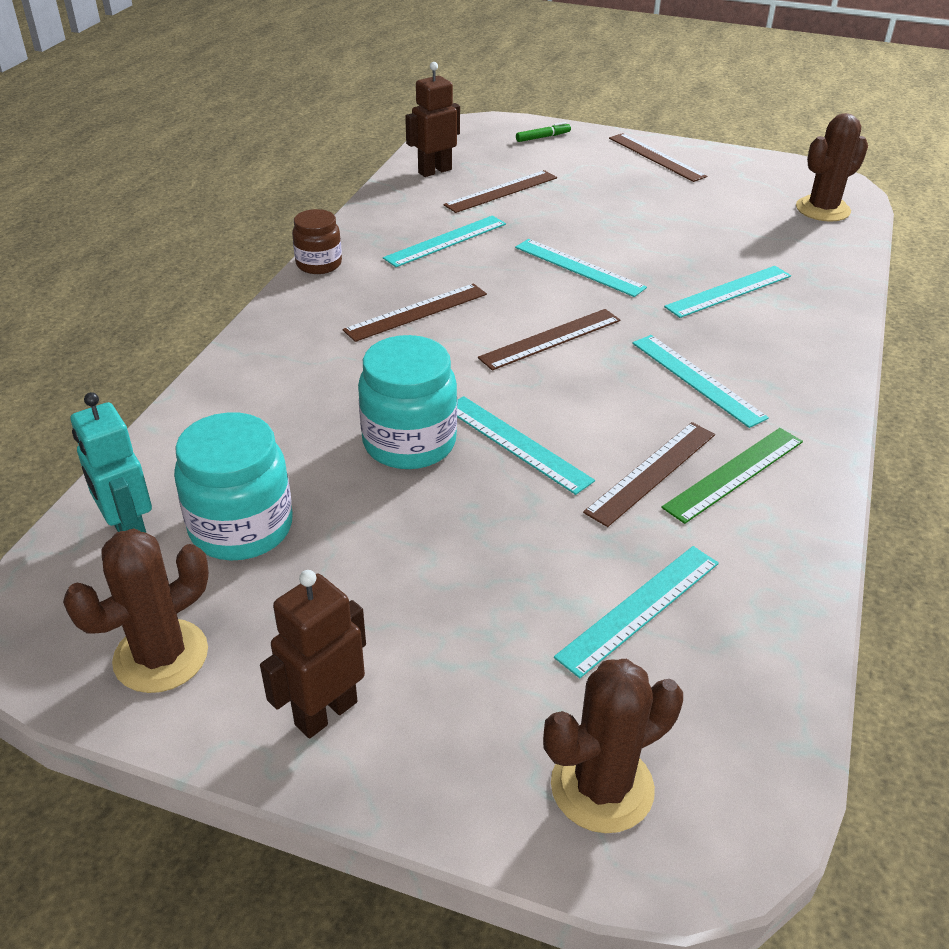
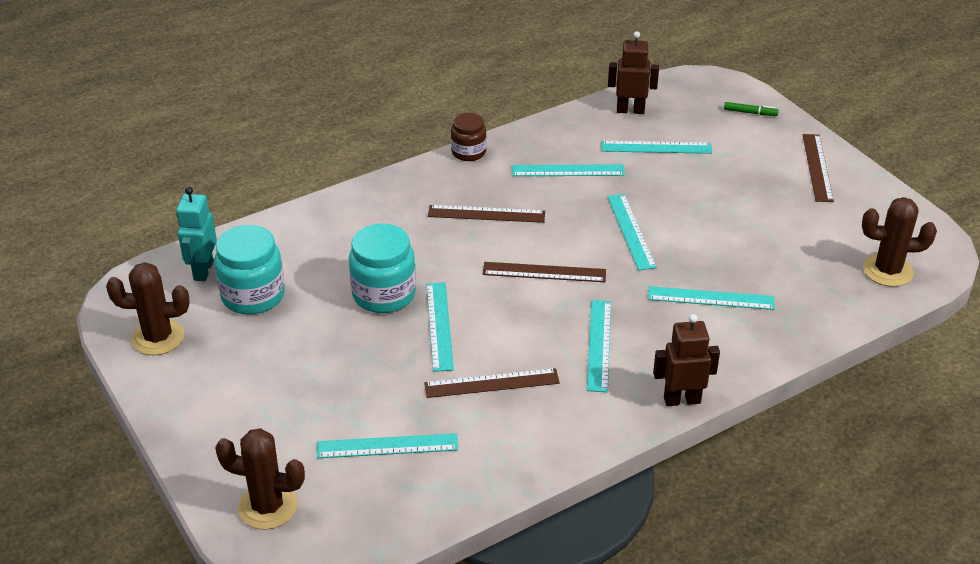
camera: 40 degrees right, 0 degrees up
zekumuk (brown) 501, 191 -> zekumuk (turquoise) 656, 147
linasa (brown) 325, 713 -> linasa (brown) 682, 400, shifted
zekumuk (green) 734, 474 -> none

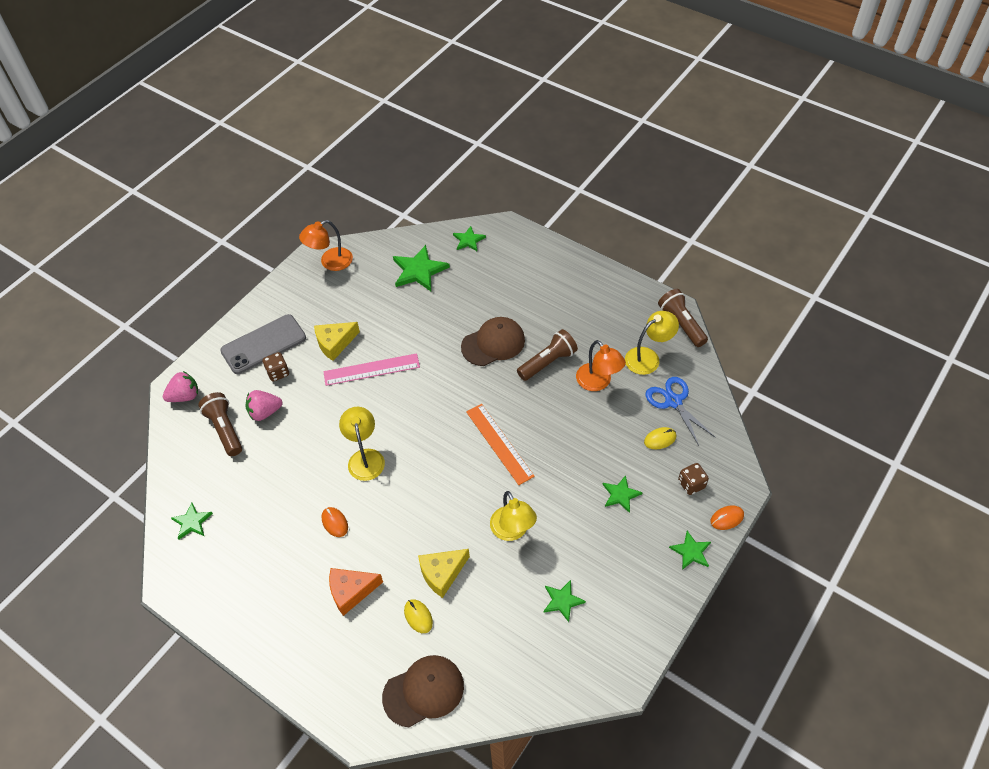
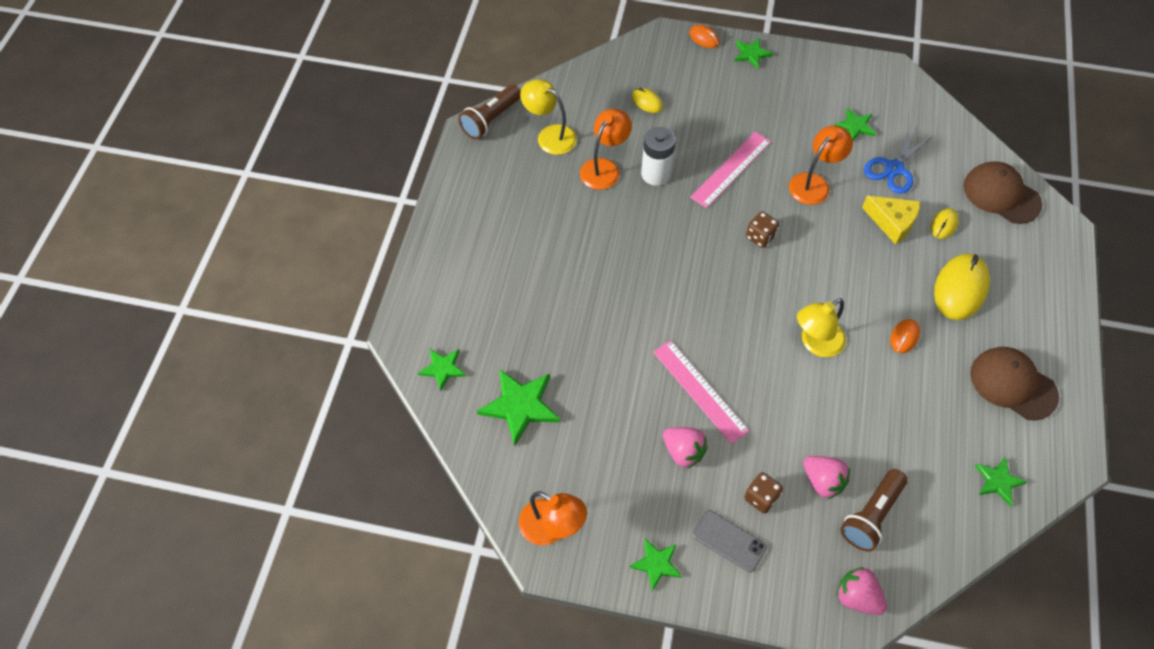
camera: 115 degrees left, 5 degrees up
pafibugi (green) 620, 495 -> pafibugi (green) 656, 564, shifted
none -> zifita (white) 656, 174
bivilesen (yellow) 335, 343 -> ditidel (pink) 683, 452
none -> zekumuk (pink) 731, 169
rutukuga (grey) 264, 344 -> rutukuga (grey) 729, 541, x0.61
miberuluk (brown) 691, 484 -> miberuluk (brown) 760, 236, shifted
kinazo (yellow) 512, 531 -> kinazo (orange) 814, 183
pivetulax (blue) 673, 401 -> pivetulax (blue) 894, 168, shifted
bivilesen (orange) 351, 591 -> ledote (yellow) 960, 288
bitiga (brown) 493, 343 -> bitiga (brown) 1013, 384, shifted
zekumuk (orange) 499, 443 -> none
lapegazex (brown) 548, 362 -> none

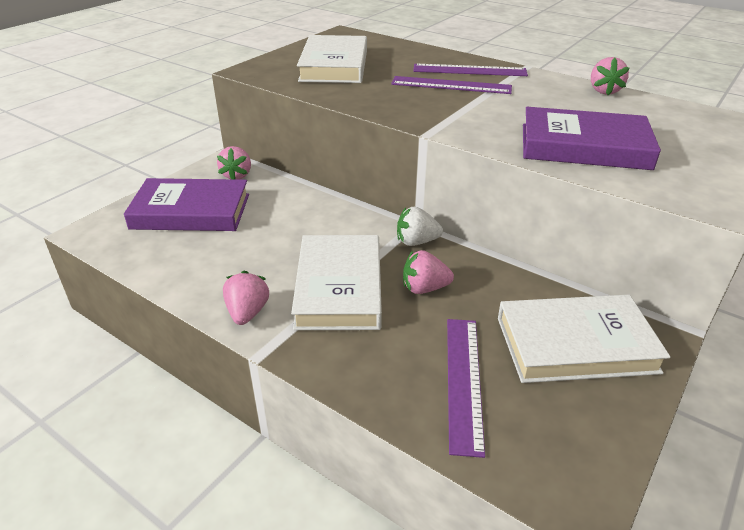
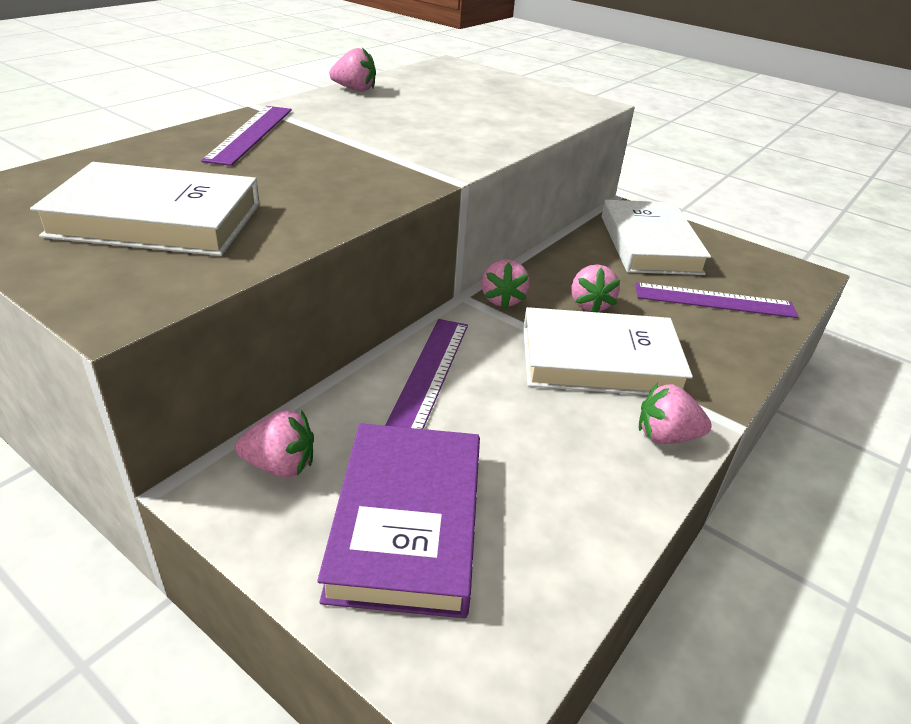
camera: 90 degrees left, 0 degrees up
zekumuk (purple) 451, 85 -> zekumuk (purple) 429, 374, shifted
ditidel (white) 416, 242 -> ditidel (pink) 502, 299
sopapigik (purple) 584, 146 -> none

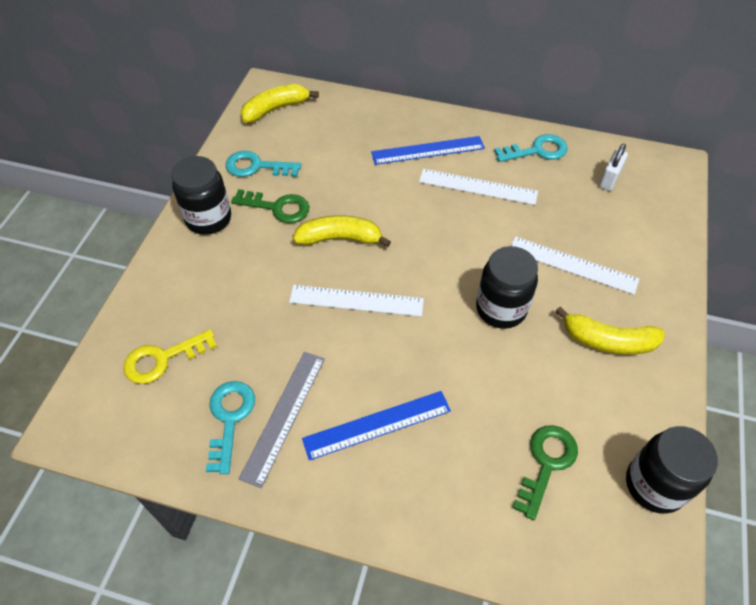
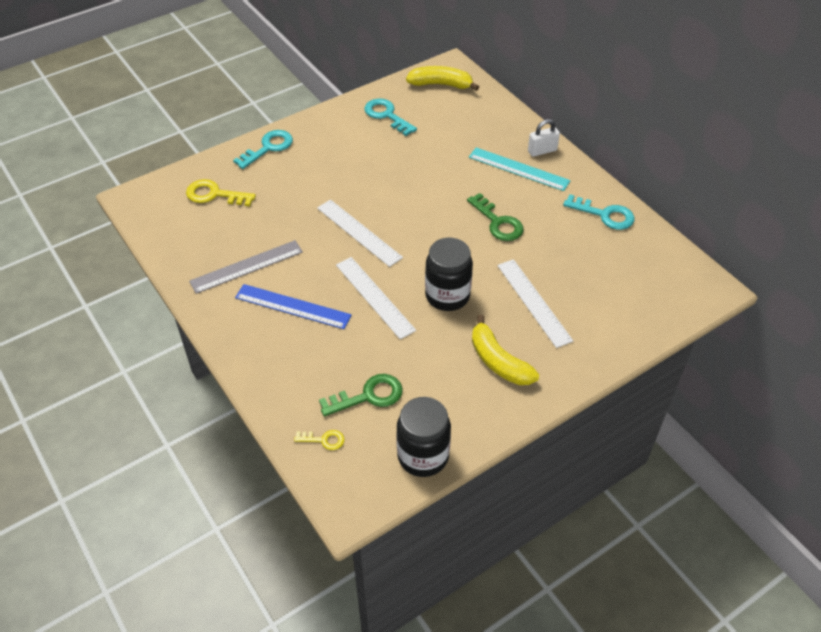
camera: 40 degrees right, 5 degrees down
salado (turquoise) 229, 419 -> salado (turquoise) 268, 148, shifted
none -> salado (yellow) 323, 440
zekumuk (white) 478, 186 -> zekumuk (white) 375, 297, shifted
salado (green) 277, 207 -> salado (green) 497, 222, shifted
zekumuk (blue) 428, 150 -> zekumuk (turquoise) 518, 169
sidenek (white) 609, 179 -> sidenek (white) 542, 151, shifted
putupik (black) 208, 219 -> none
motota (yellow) 340, 238 -> none

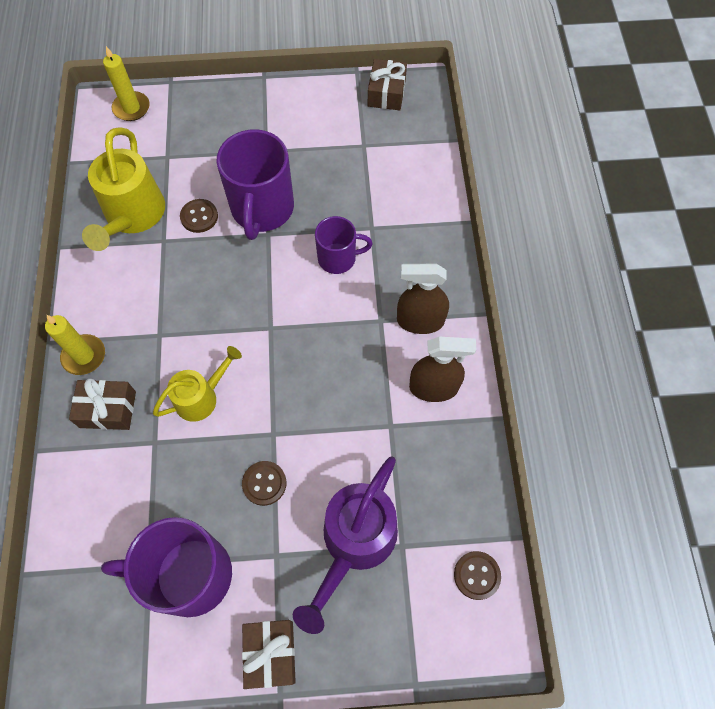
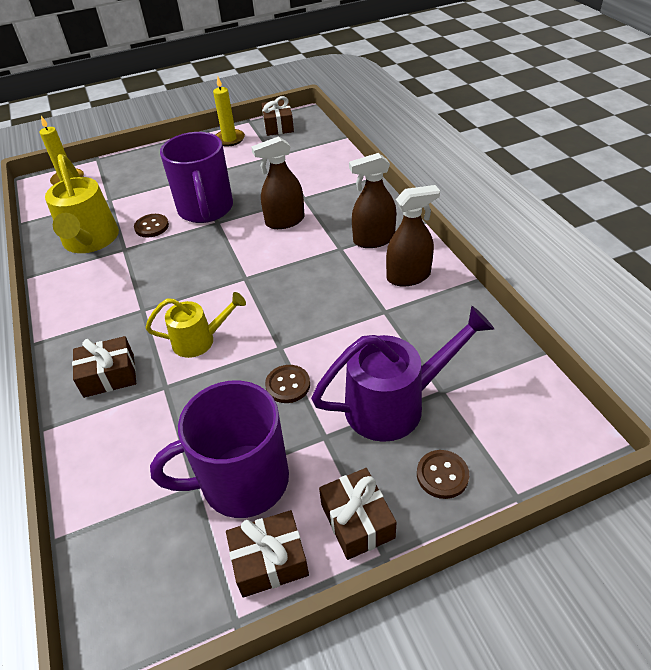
camera: 15 degrees left, 20 degrees down
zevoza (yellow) 202, 397 -> zevoza (yellow) 200, 340, 45 degrees clockwise
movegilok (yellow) 84, 356 -> movegilok (yellow) 229, 139, shifted
none -> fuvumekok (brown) 269, 561
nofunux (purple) 338, 258 -> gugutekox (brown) 285, 221
zevoza (purple) 354, 544 -> zevoza (purple) 396, 404, 120 degrees counterclockwise
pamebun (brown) 476, 575 -> pamebun (brown) 442, 475, shifted

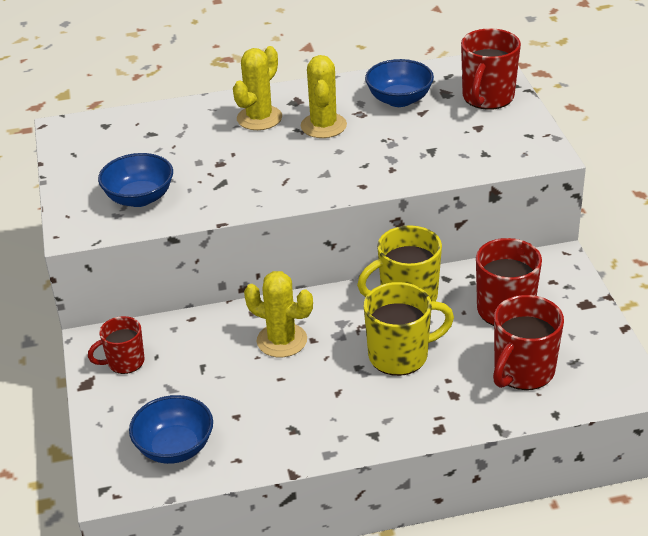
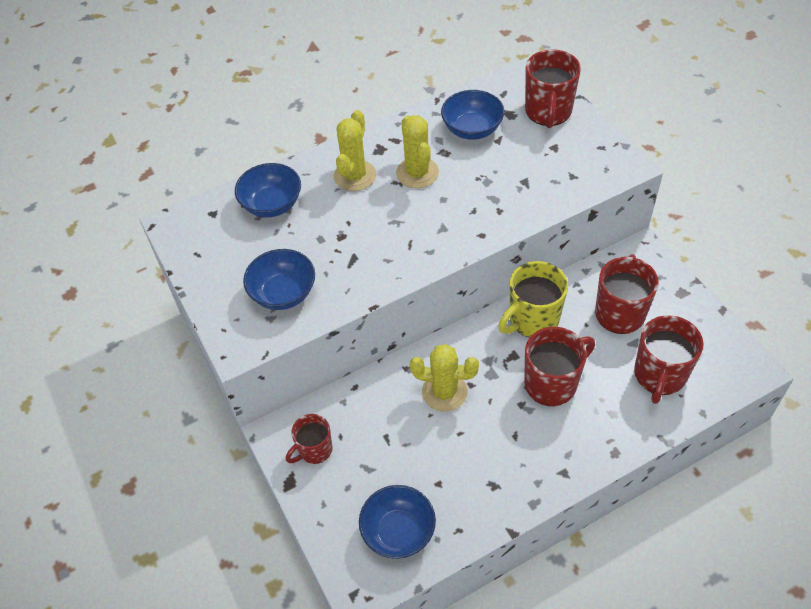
camera: 15 degrees left, 15 degrees up
none -> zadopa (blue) 272, 204
nofunux (yellow) 400, 355 -> nofunux (red) 552, 383

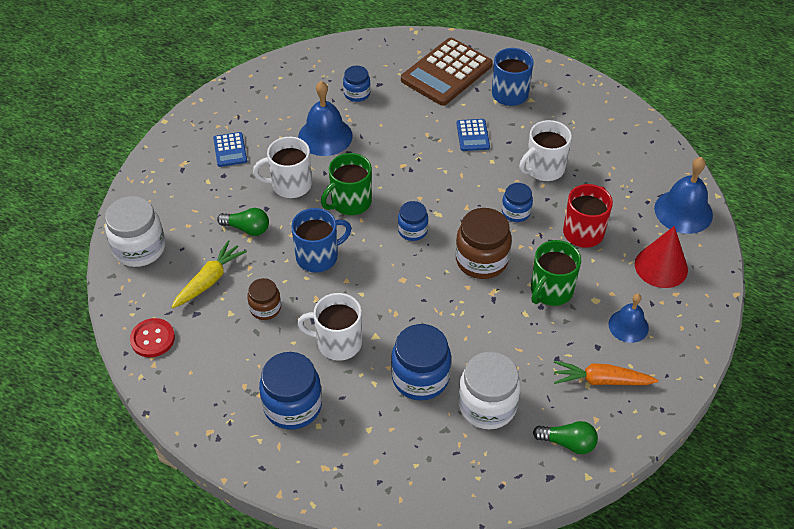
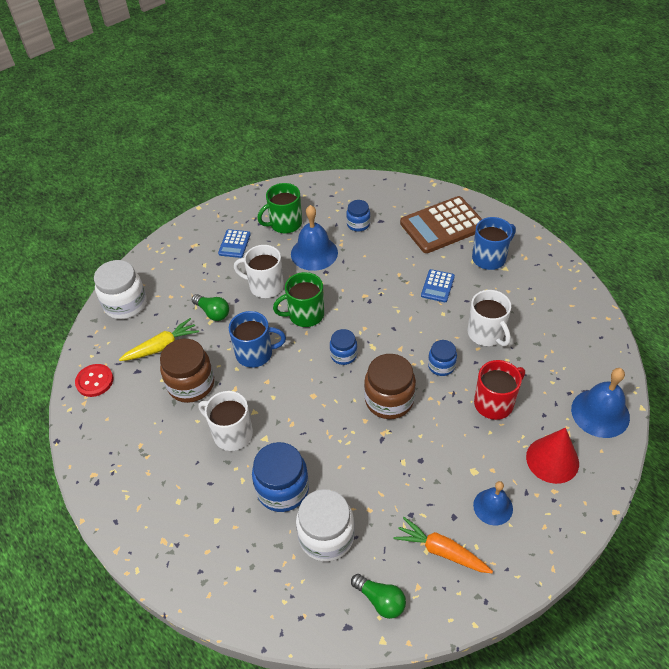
camera: 25 degrees right, 0 degrees up
putupik (brown) 265, 308 -> putupik (brown) 191, 384, x1.74
nofunux (green) 550, 290 -> nofunux (green) 285, 223, shifted
nofunux (white) 544, 169 -> nofunux (white) 486, 334, 105 degrees counterclockwise
putupik (blue) 293, 406 -> none

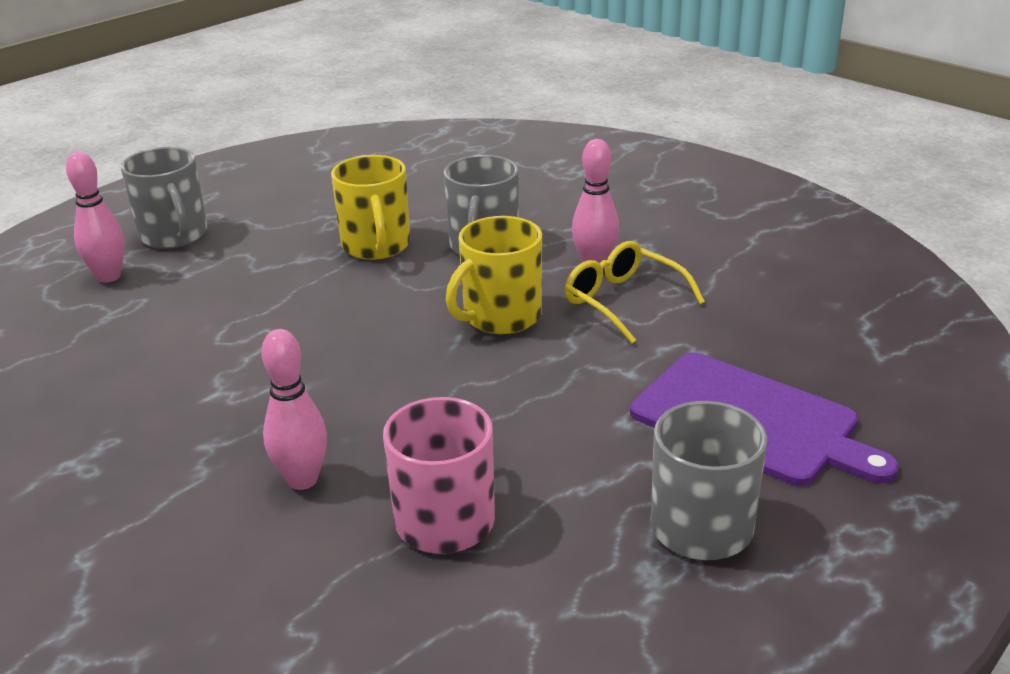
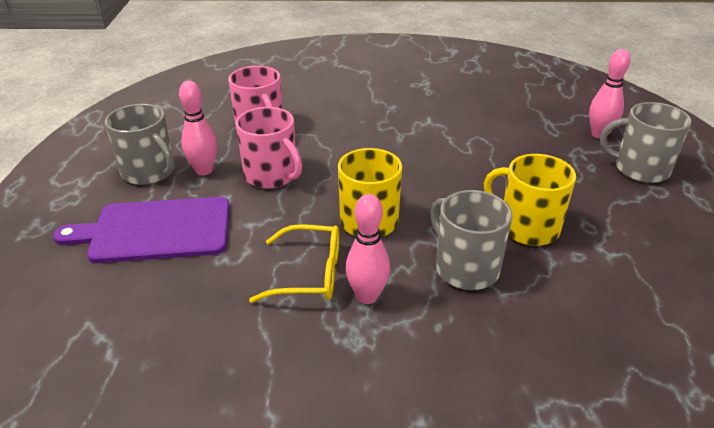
camera: 135 degrees right, 5 degrees up
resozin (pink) 302, 480 -> resozin (pink) 204, 170, shifted
none -> nofunux (pink) 271, 175

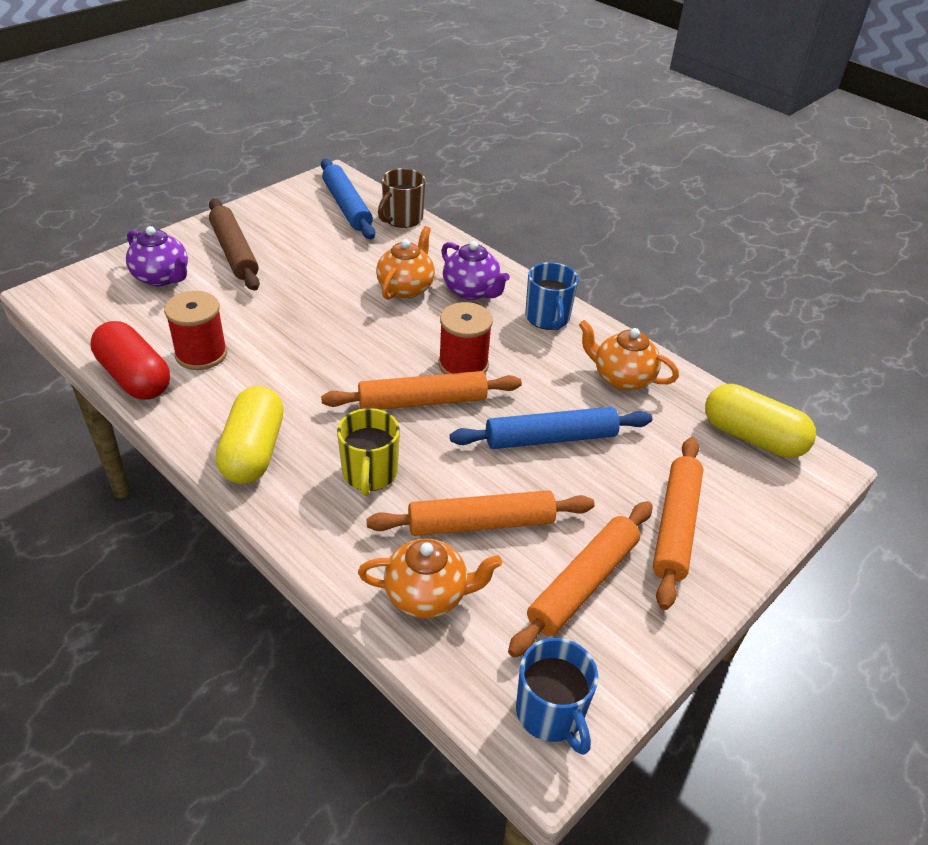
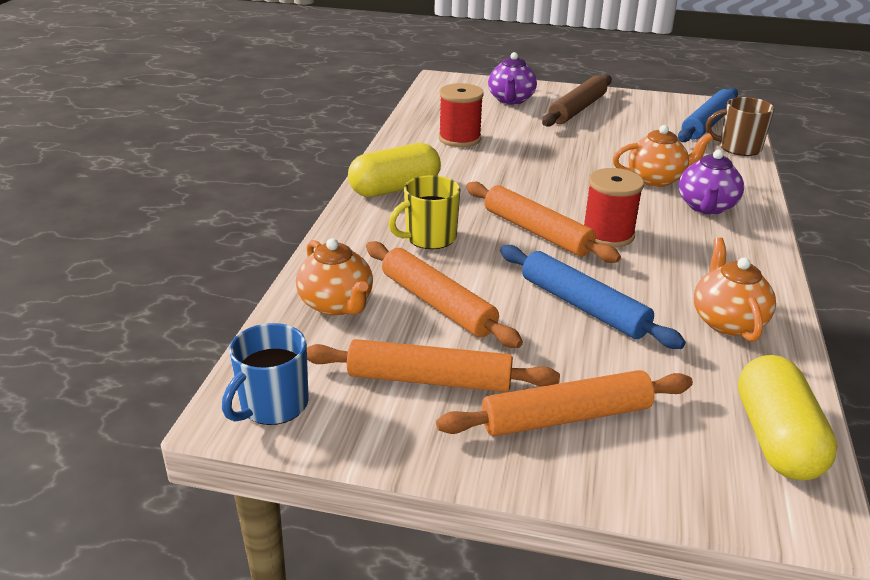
camera: 60 degrees right, 10 degrees down
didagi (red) 135, 377 -> none
nofunux (blue) 547, 318 -> none

